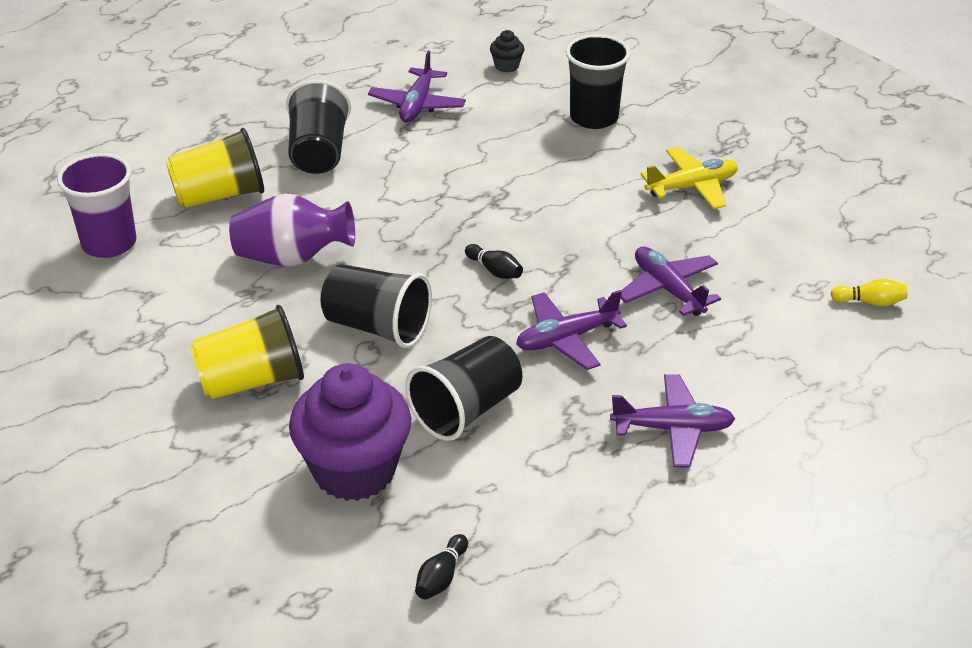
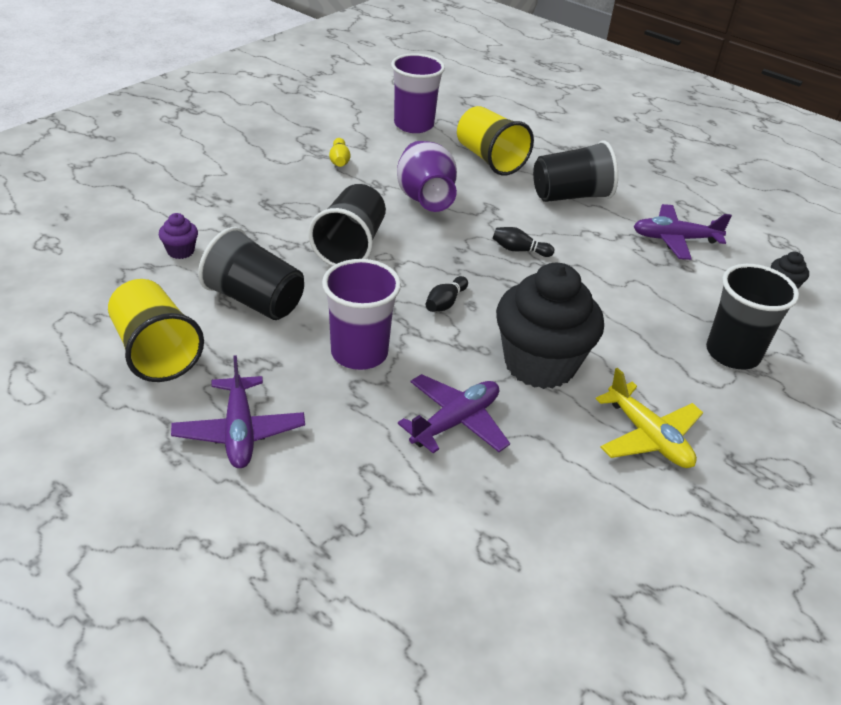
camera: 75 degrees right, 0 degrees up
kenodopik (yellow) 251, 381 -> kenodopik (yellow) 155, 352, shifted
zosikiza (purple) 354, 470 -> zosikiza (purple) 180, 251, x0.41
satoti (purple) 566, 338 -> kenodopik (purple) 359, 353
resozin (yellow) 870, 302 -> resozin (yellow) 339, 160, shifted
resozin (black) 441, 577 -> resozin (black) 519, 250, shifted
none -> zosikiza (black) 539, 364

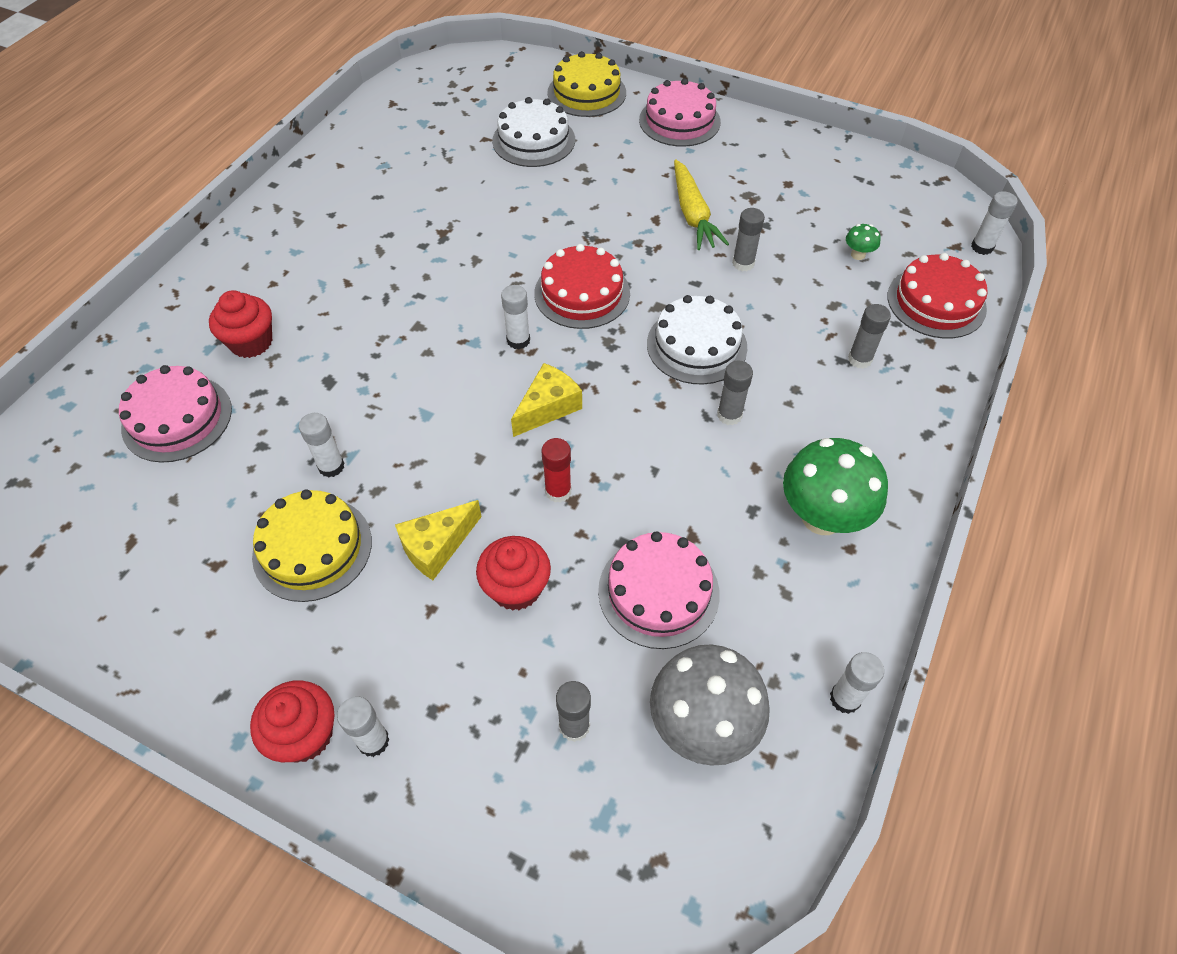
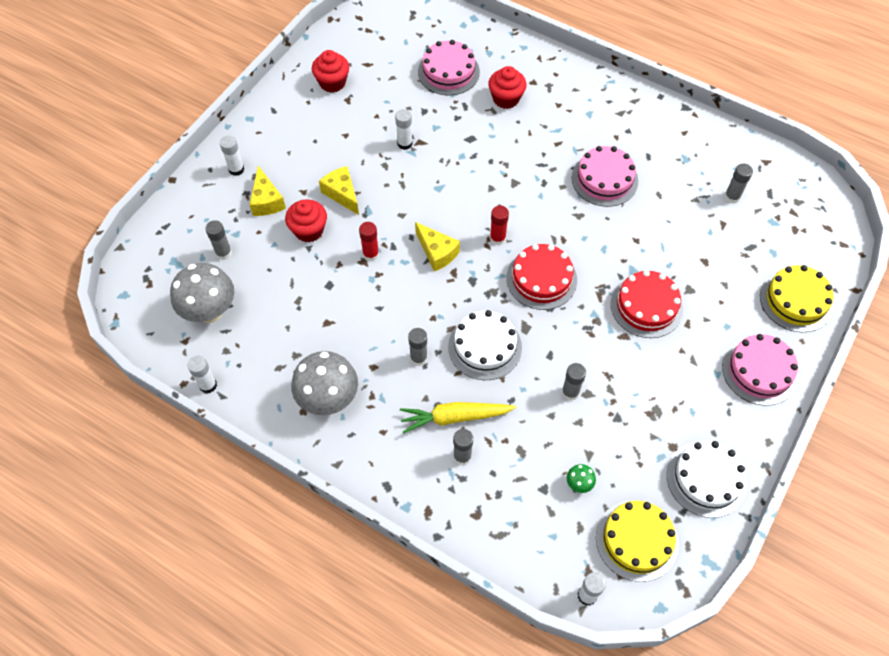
camera: 95 degrees right, 5 degrees up
none -> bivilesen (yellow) 266, 201
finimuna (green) 822, 517 -> finimuna (grey) 328, 399
zosikiza (red) 305, 734 -> zosikiza (red) 332, 83, shifted
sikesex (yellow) 693, 214 -> sikesex (yellow) 454, 417, shifted
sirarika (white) 518, 340 -> sirarika (red) 497, 238
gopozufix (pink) 658, 592 -> gopozufix (pink) 604, 179, shifted
gopozufix (yellow) 312, 548 -> gopozufix (yellow) 636, 540, shifted
gopozufix (red) 936, 302 -> gopozufix (red) 646, 306, shifted
gopozufix (white) 533, 140 -> gopozufix (white) 706, 479, shifted
none -> sirarika (grey) 732, 197

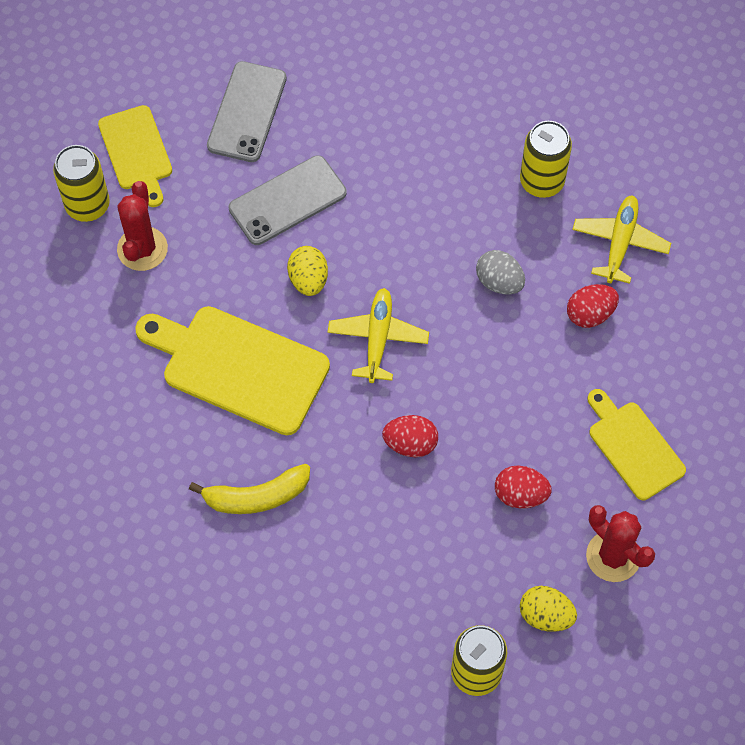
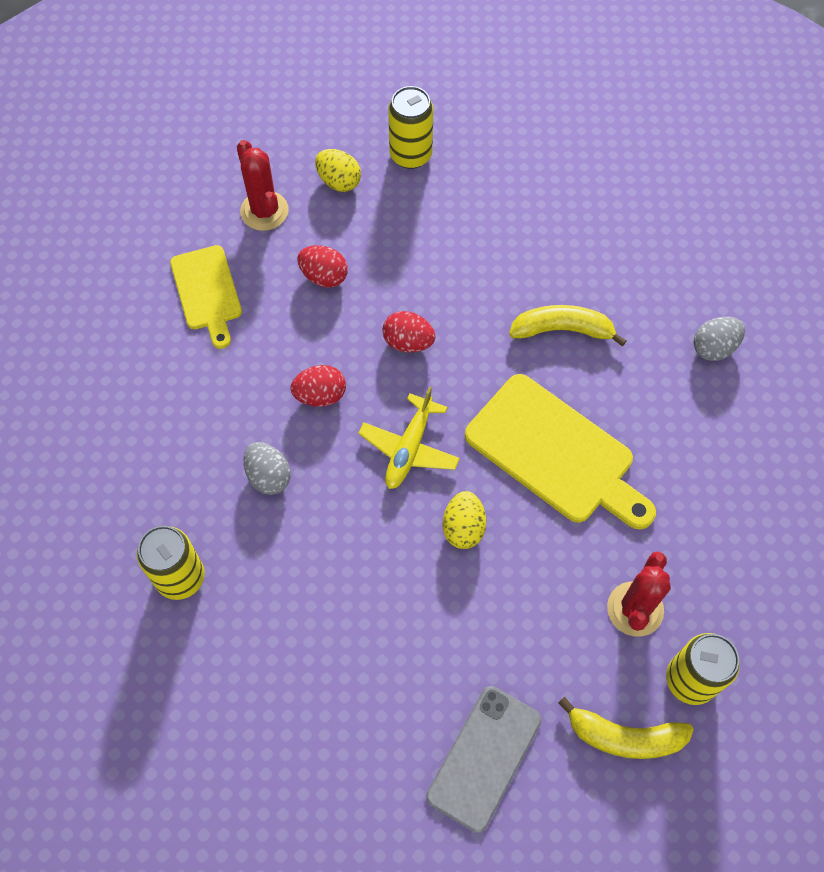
camera: 165 degrees left, 0 degrees up
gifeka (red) 590, 314 -> gifeka (red) 320, 395, shifted
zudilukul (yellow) 136, 152 -> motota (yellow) 625, 736
none -> gifeka (grey) 714, 348
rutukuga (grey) 287, 200 -> none
satoti (yellow) 620, 243 -> none

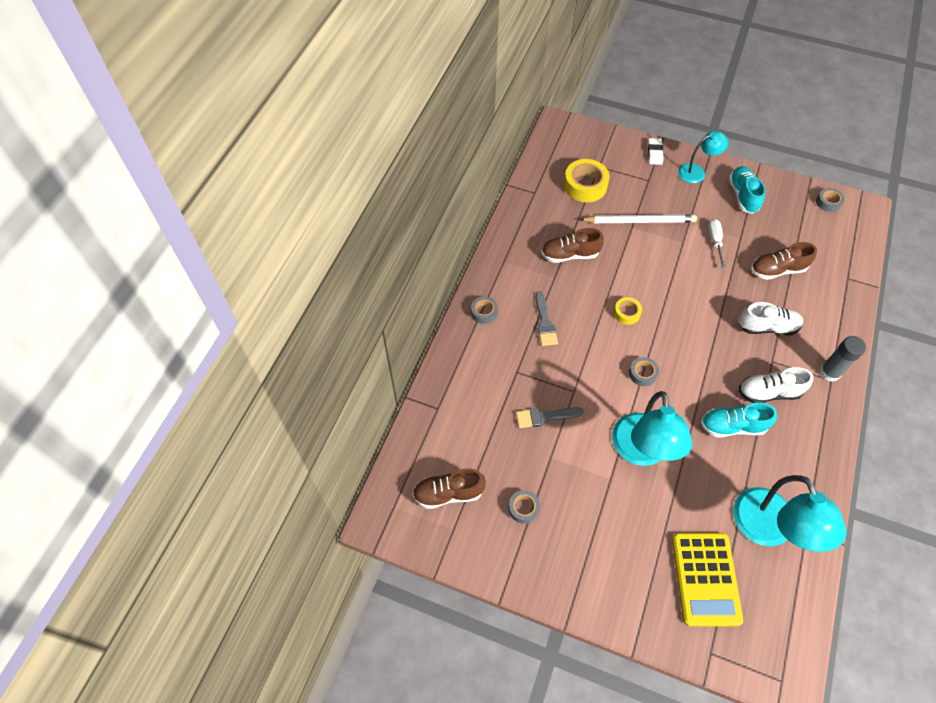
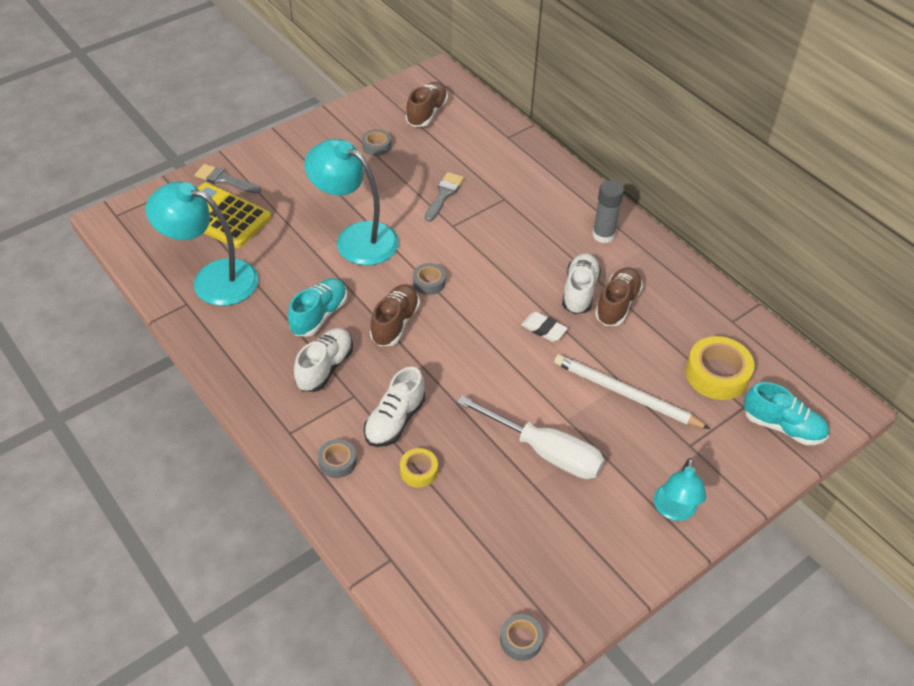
camera: 120 degrees right, 10 degrees down
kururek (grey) 545, 323 -> kururek (grey) 224, 180, shifted
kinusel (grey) 484, 312 -> kinusel (grey) 337, 462, shifted
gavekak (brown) 777, 270 -> gavekak (brown) 395, 323, shifted
kinusel (yellow) 627, 313 -> kinusel (yellow) 419, 471, shifted
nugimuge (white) 715, 241 -> nugimuge (white) 545, 451, x1.84
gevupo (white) 654, 153 -> gevupo (white) 543, 329, shifted
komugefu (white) 639, 221 -> komugefu (white) 626, 394, 90 degrees clockwise
none -> gavekak (white) 579, 292
sirarika (grey) 829, 372 -> sirarika (grey) 603, 235, shifted
gavekak (turquoise) 742, 196 -> gavekak (turquoise) 782, 426, shifted

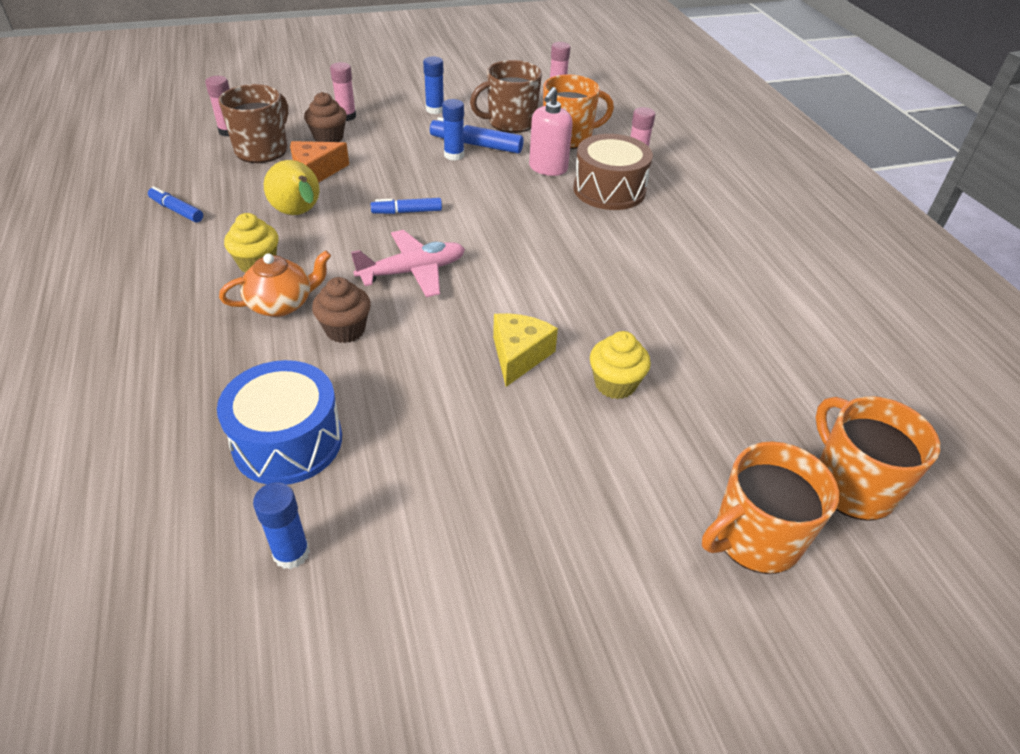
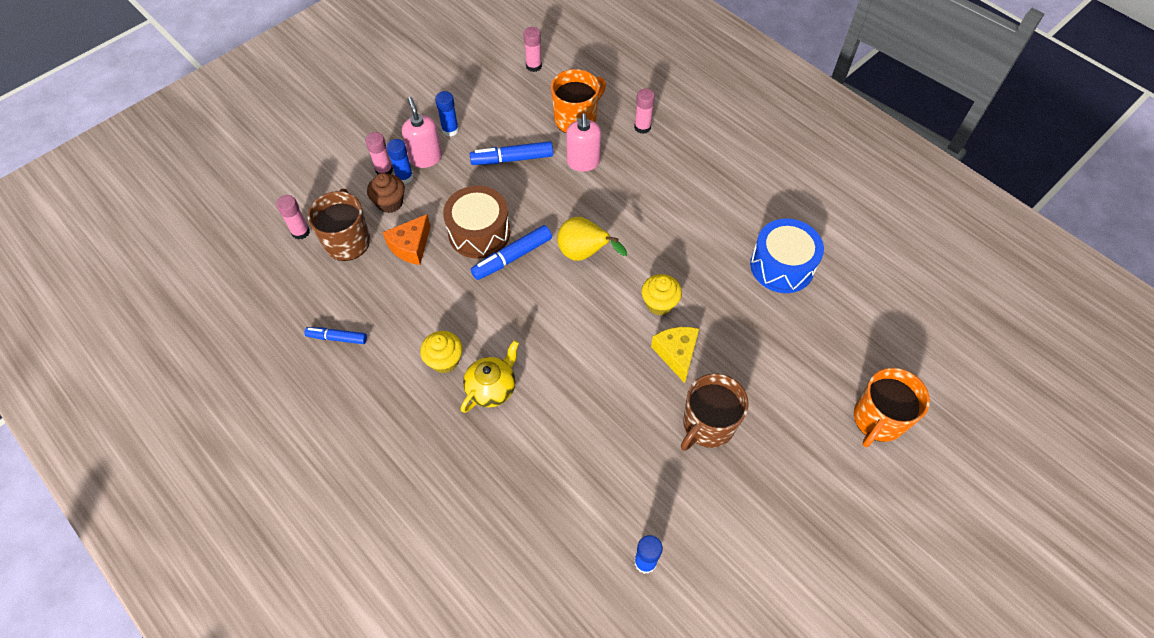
camera: 25 degrees left, 15 degrees up
sirarika (blue) 454, 155 -> sirarika (blue) 404, 177, shifted
none -> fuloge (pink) 426, 158
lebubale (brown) 609, 190 -> lebubale (brown) 479, 232, shifted
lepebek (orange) 282, 304 -> lepebek (yellow) 492, 388
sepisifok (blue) 407, 212 -> sepisifok (blue) 512, 257, x1.54
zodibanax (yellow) 299, 214 -> zodibanax (yellow) 584, 254, shifted
zosikiza (yellow) 615, 384 -> zosikiza (yellow) 659, 303, shifted
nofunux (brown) 510, 122 -> nofunux (brown) 707, 425, shifted
lebubale (blue) 287, 441 -> lebubale (blue) 782, 266, shifted
zosikiza (brown) 345, 330 -> none
satoti (pink) 413, 272 -> none
nofunux (orange) 852, 485 -> none

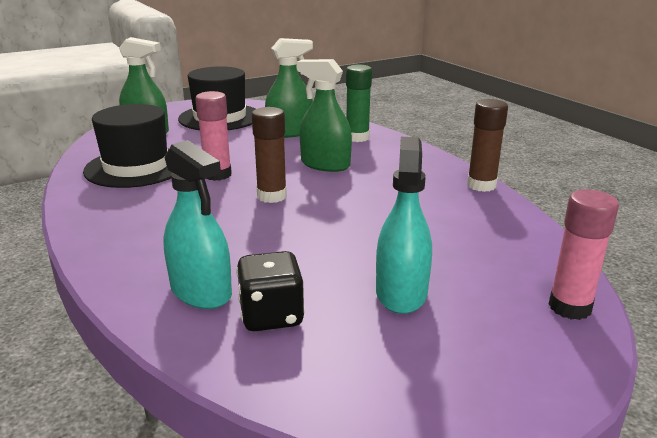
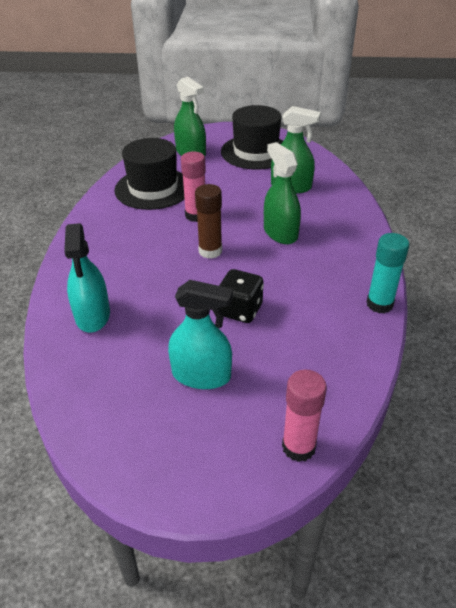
camera: 35 degrees right, 15 degrees up
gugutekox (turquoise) 401, 293 -> gugutekox (turquoise) 201, 375, 60 degrees clockwise
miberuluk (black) 271, 316 -> miberuluk (black) 240, 310, shifted
sirarika (brown) 481, 185 -> sirarika (turquoise) 379, 304
sirarika (green) 357, 138 -> none

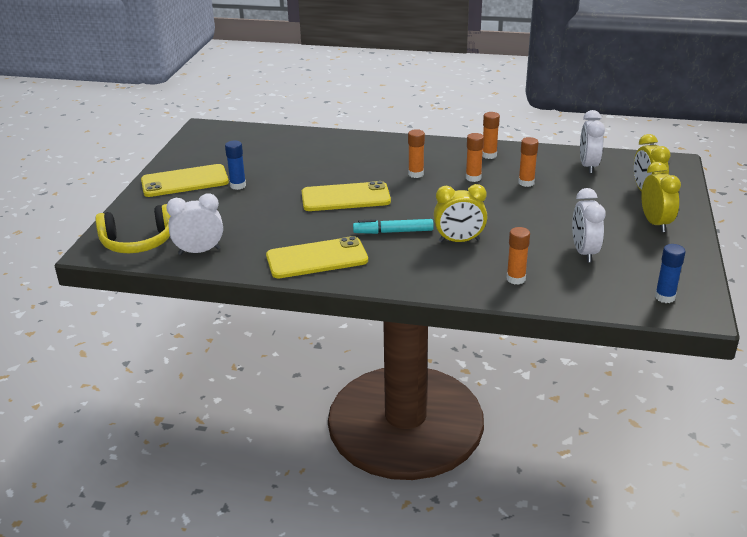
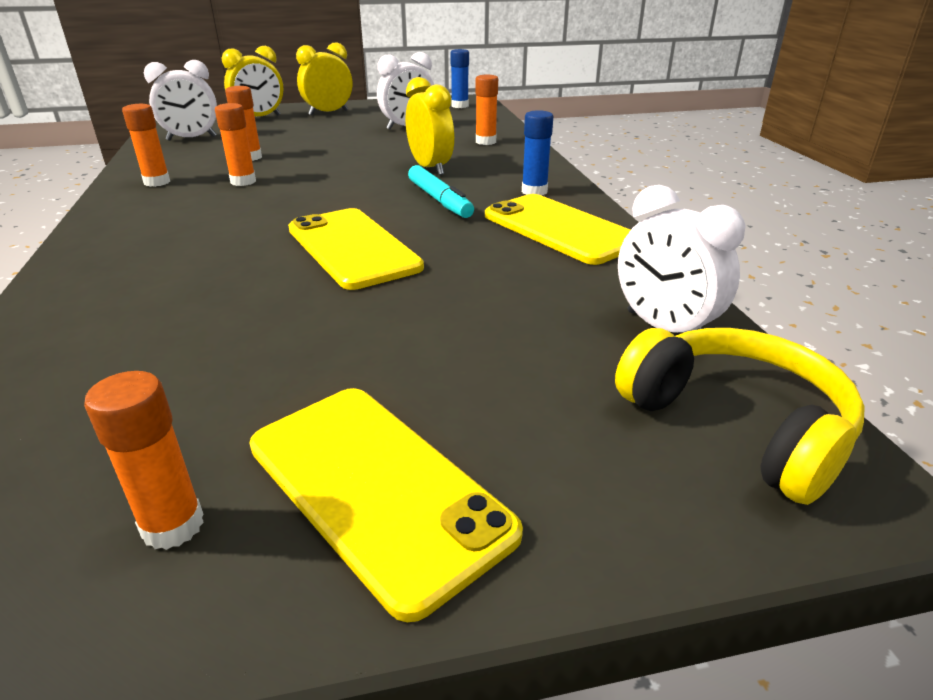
camera: 115 degrees left, 0 degrees up
sirarika (orange) 416, 174 -> sirarika (orange) 173, 526, shifted
sirarika (blue) 238, 185 -> sirarika (blue) 534, 191, shifted

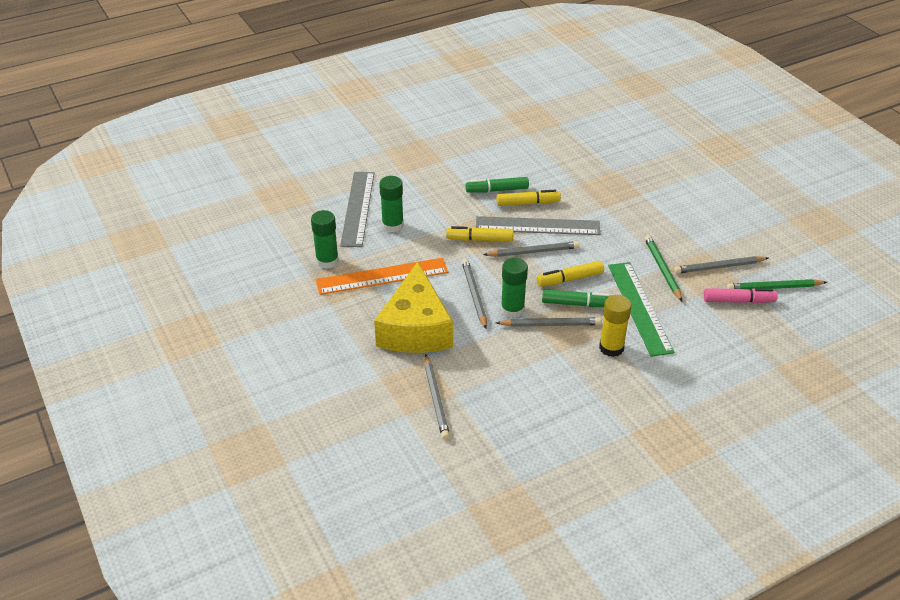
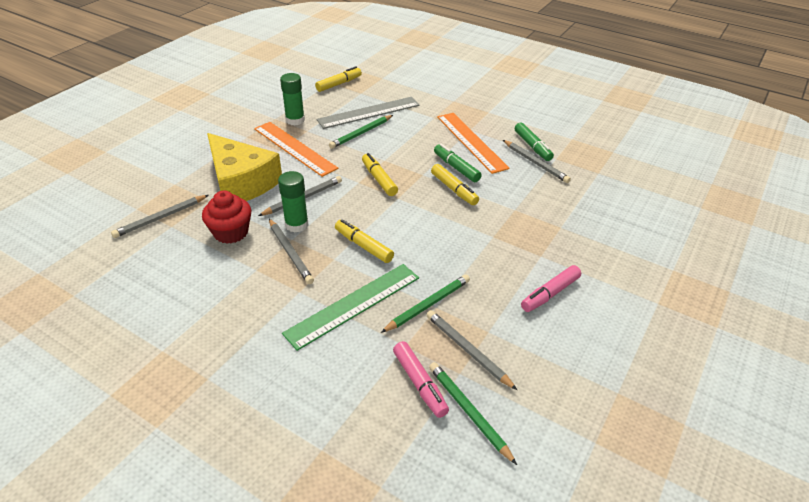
camera: 60 degrees right, 0 degrees up
none -> zosikiza (red) 231, 232
bivilesen (yellow) 415, 328 -> bivilesen (yellow) 241, 182, 105 degrees counterclockwise
none -> sepisifok (yellow) 339, 84
sirarika (green) 392, 225 -> komugefu (green) 361, 133
none -> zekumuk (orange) 471, 142
komugefu (grey) 533, 252 -> komugefu (grey) 535, 163, shifted
sepisifok (green) 577, 304 -> sepisifok (green) 532, 146, shifted
none -> sepisifok (pink) 550, 294
zekumuk (grey) 537, 226 -> none
sirarika (yellow) 611, 348 -> none

